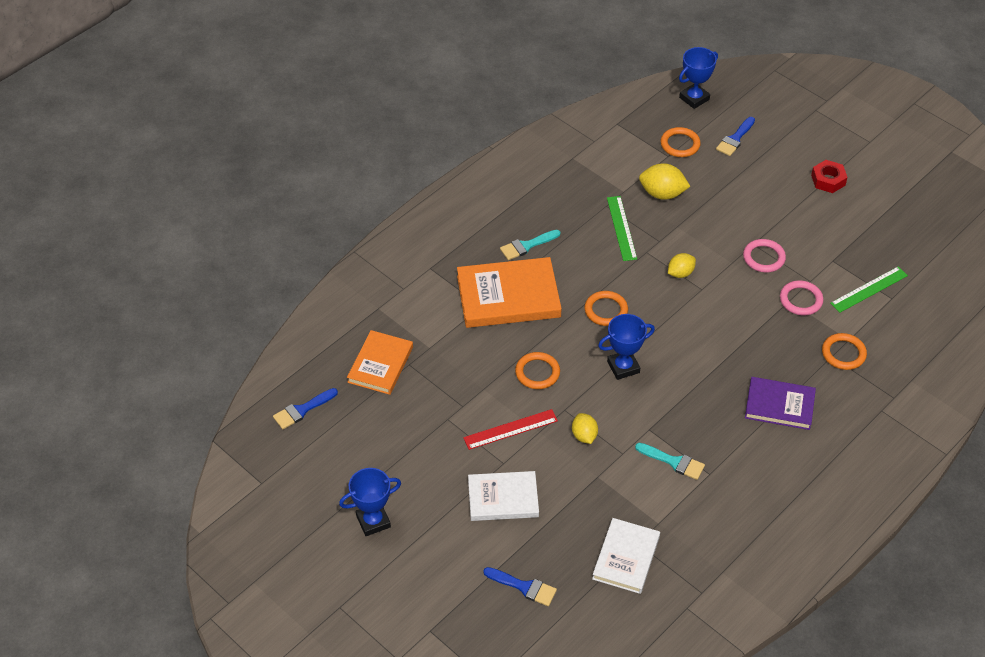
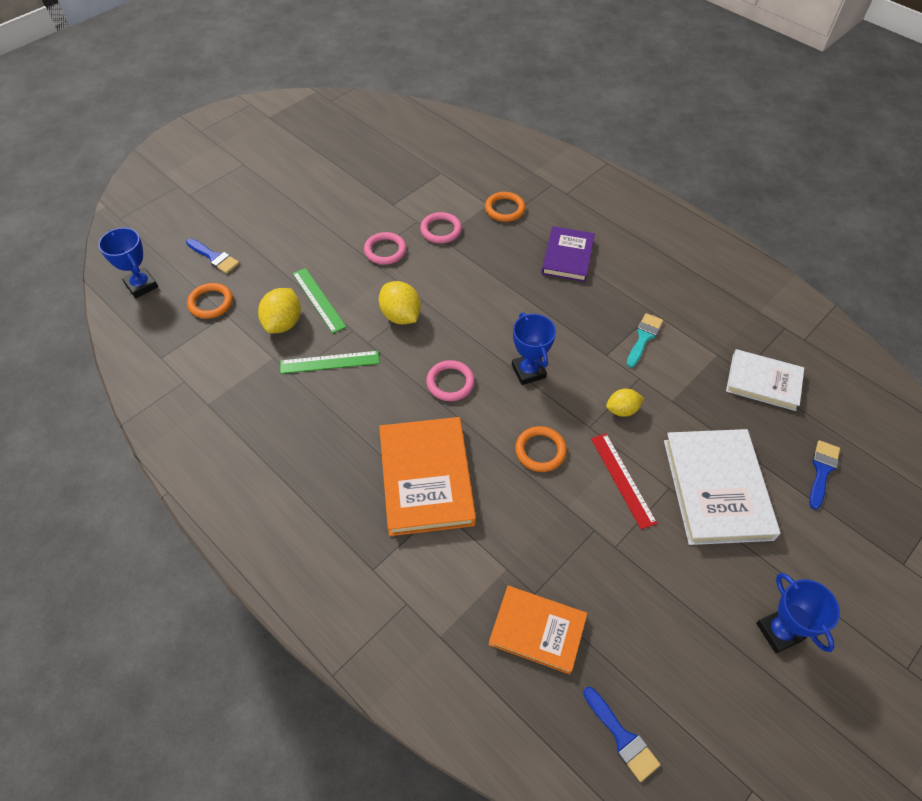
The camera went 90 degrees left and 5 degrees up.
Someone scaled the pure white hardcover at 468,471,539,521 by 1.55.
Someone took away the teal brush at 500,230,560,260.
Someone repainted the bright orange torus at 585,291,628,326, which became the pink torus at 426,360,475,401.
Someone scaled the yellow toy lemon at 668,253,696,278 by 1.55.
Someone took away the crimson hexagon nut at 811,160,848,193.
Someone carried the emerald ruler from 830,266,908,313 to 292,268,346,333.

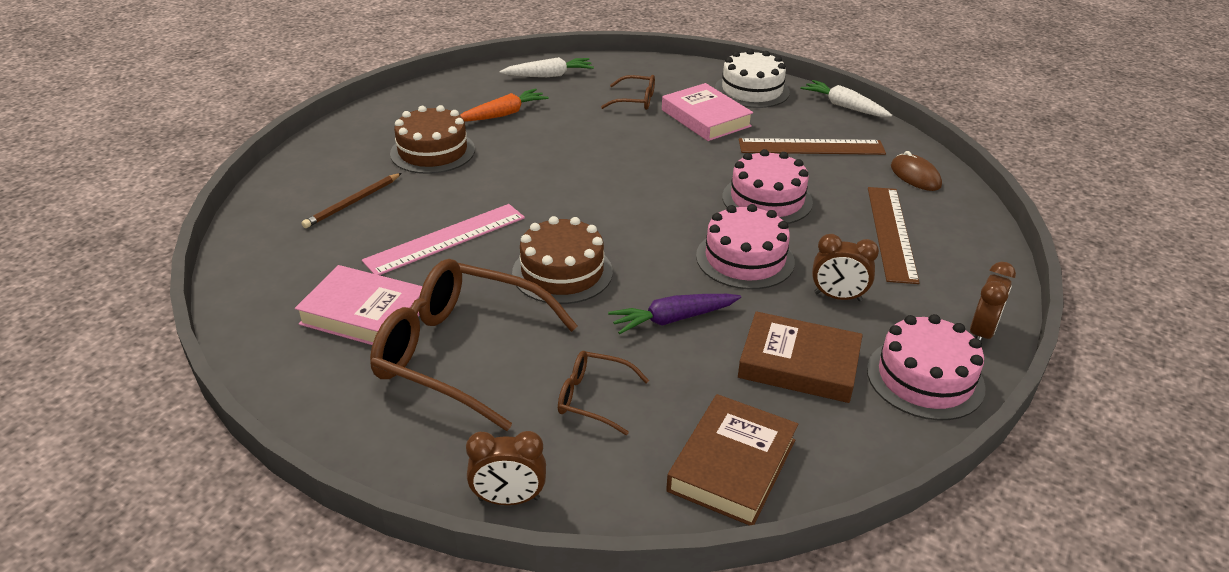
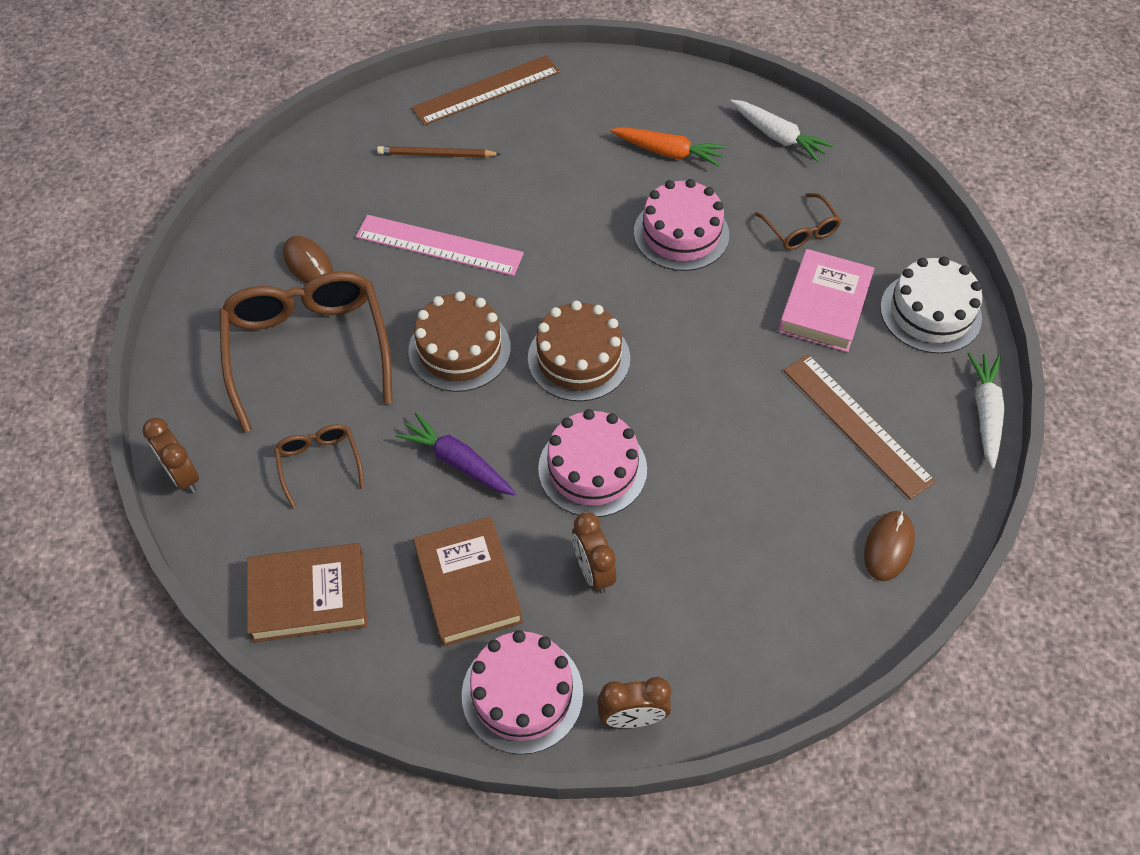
The camera went 55 degrees right and 20 degrees up.
Someone swapped the pink hardcover at 295,265,423,345 for the brown PC mouse at 283,236,333,283.
Someone carried the brown gateau from 390,105,475,174 to 528,301,630,401.
Someone carried the pink gateau from 722,149,813,224 to 634,179,729,271.
Someone carried the brown ruler from 868,187,920,284 to 412,55,560,126.

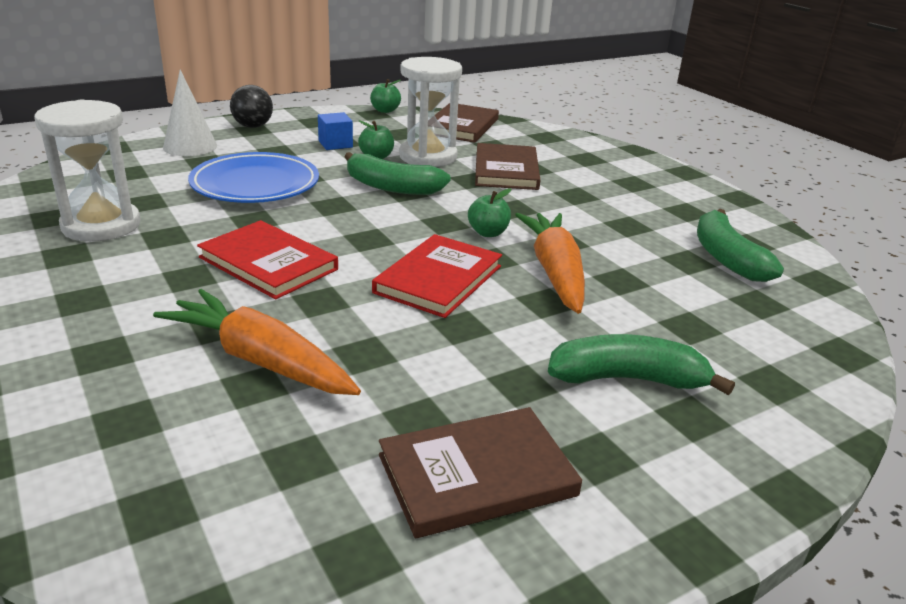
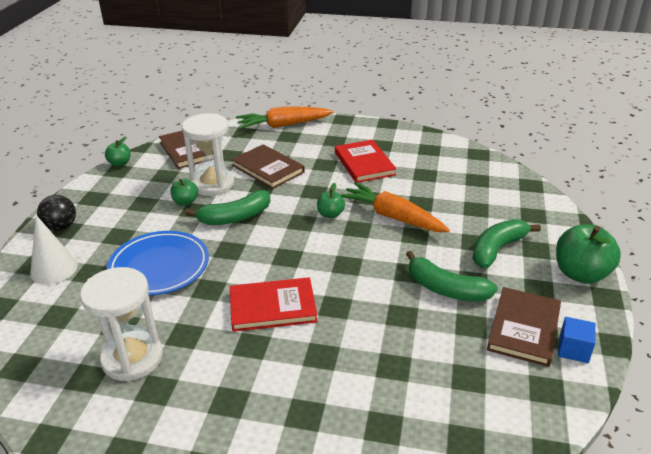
The camera went 45 degrees left and 5 degrees up.
Someone carried the bright orange toy carrot from 153,289,361,395 to 236,106,333,129.
Someone carried the royal blue solid cube from 318,112,353,150 to 558,317,596,363.
Someone carried the crimson hardcover from 372,234,502,318 to 335,140,397,183.
Someone carried the emerald banana from 697,209,784,282 to 406,251,498,302.
Someone put down the emerald apple at 556,224,621,284.

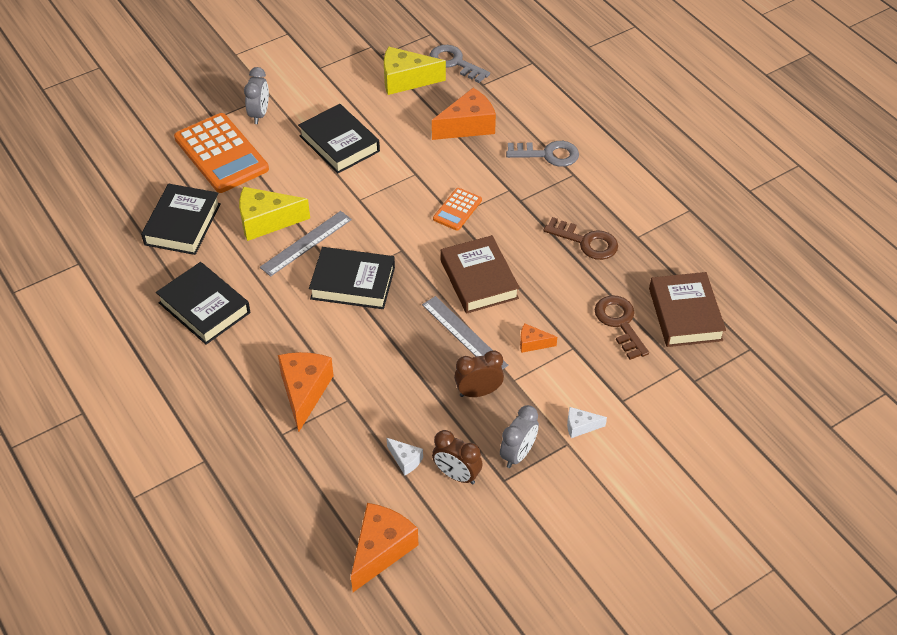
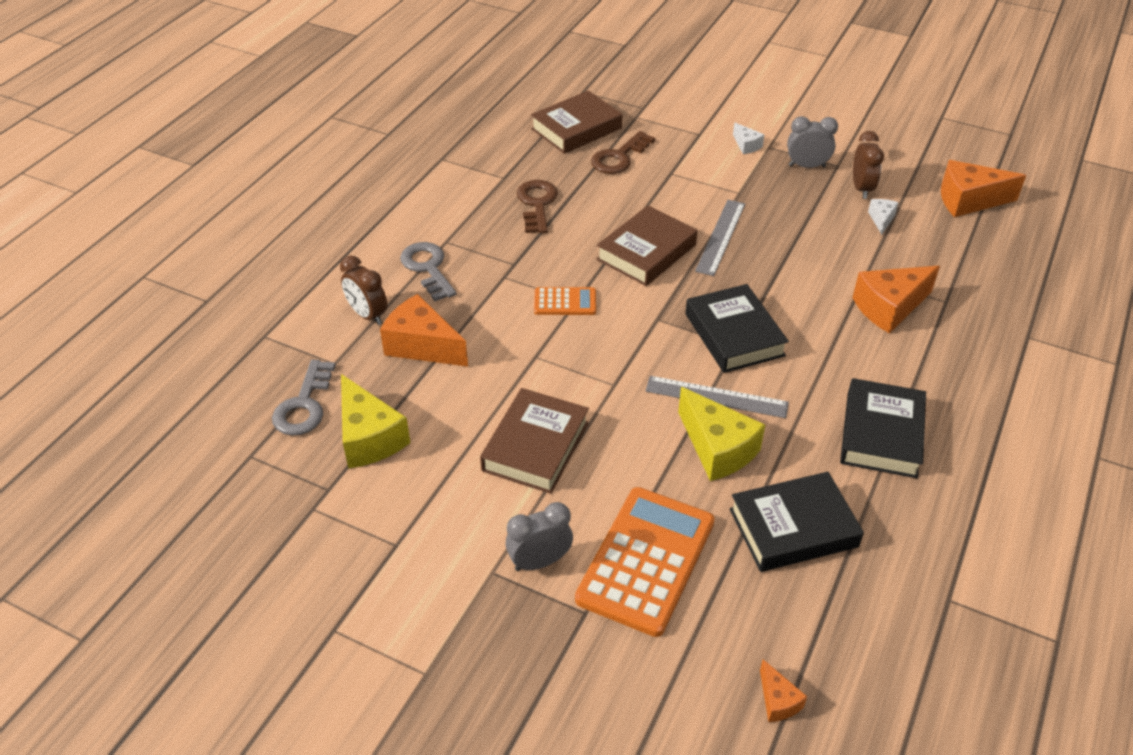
The camera went 120 degrees left and 5 degrees down.
Someone repainted the black hardcover at 298,104,380,173, which became the brown hardcover at 480,388,589,494.
Someone carried the brown clock from 454,350,504,397 to 340,255,387,325.
Someone carried the bright orange cheese wedge from 520,323,557,353 to 760,659,807,722.

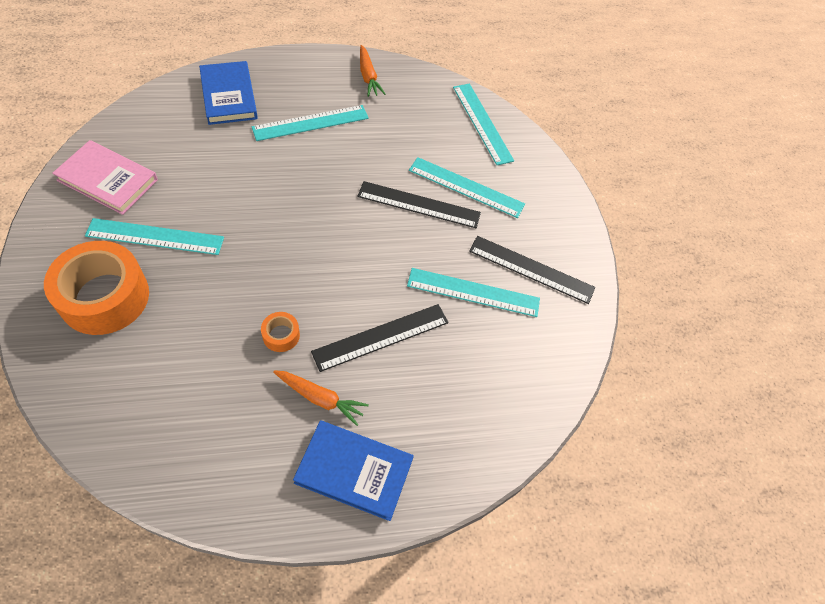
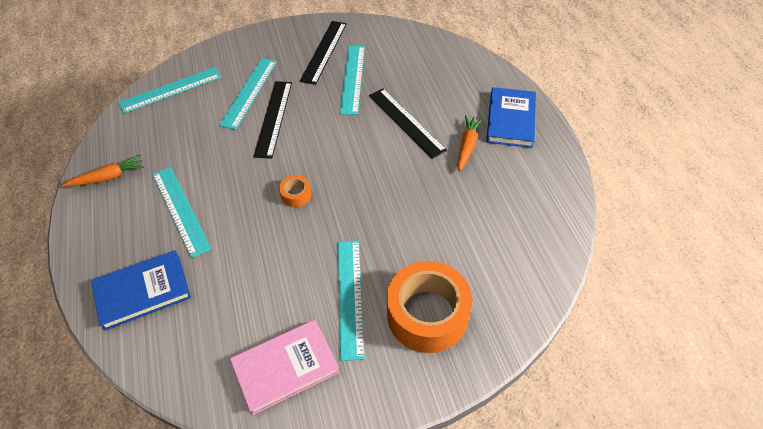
The camera went 90 degrees left and 5 degrees down.
Someone rotated the pink hardcover at 52,140,158,215 by 45 degrees clockwise.
Someone carried the bright orange roll of tape from 261,312,300,352 to 279,175,311,207.

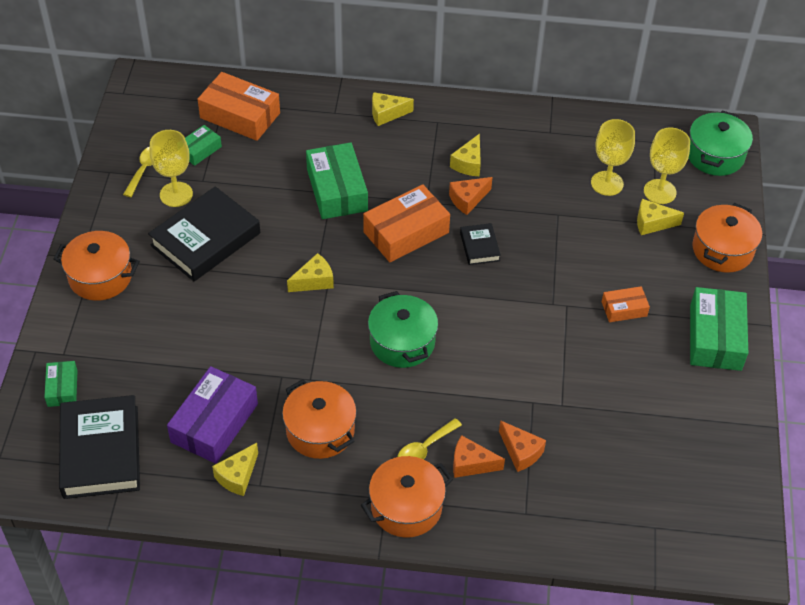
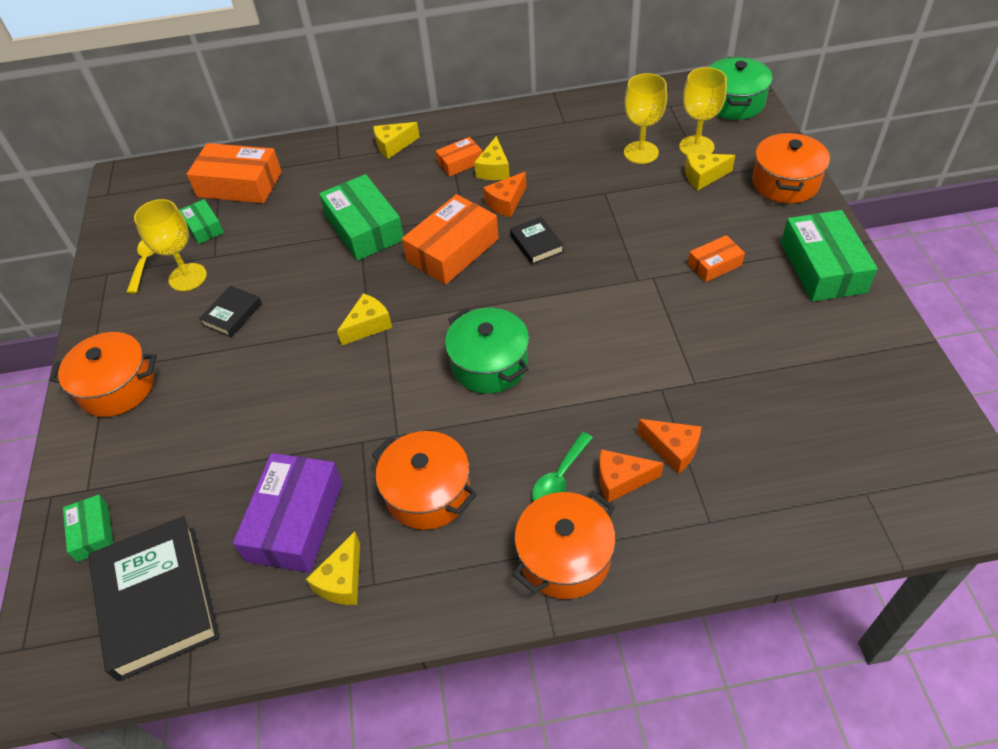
The camera went 10 degrees left and 0 degrees up.
Someone scaled the black hardcover at 148,187,260,281 by 0.48.
Someone rotated the emerald box at 185,125,222,166 by 60 degrees counterclockwise.
Someone repainted the yellow tablespoon at 397,418,462,459, which became the emerald tablespoon at 532,432,593,501.
Someone put down the bright orange box at 436,137,482,177.

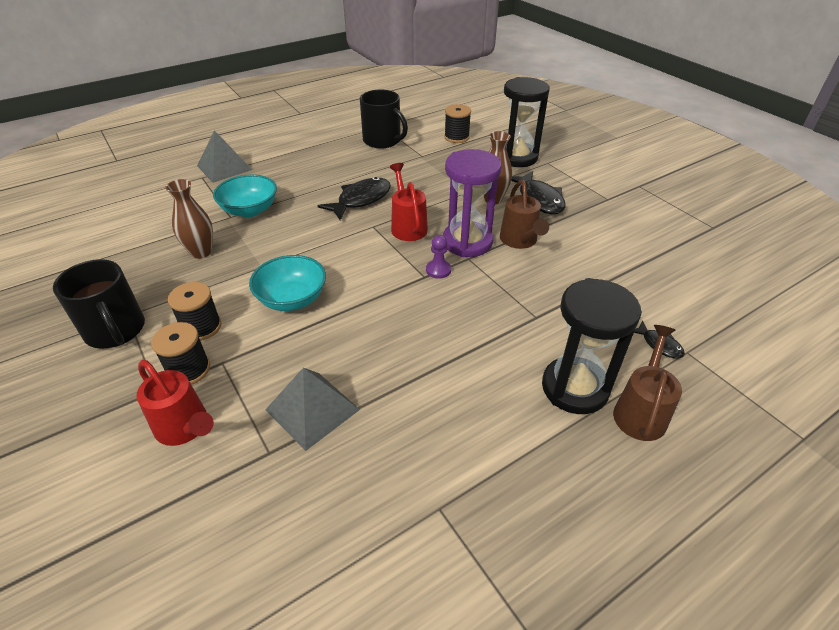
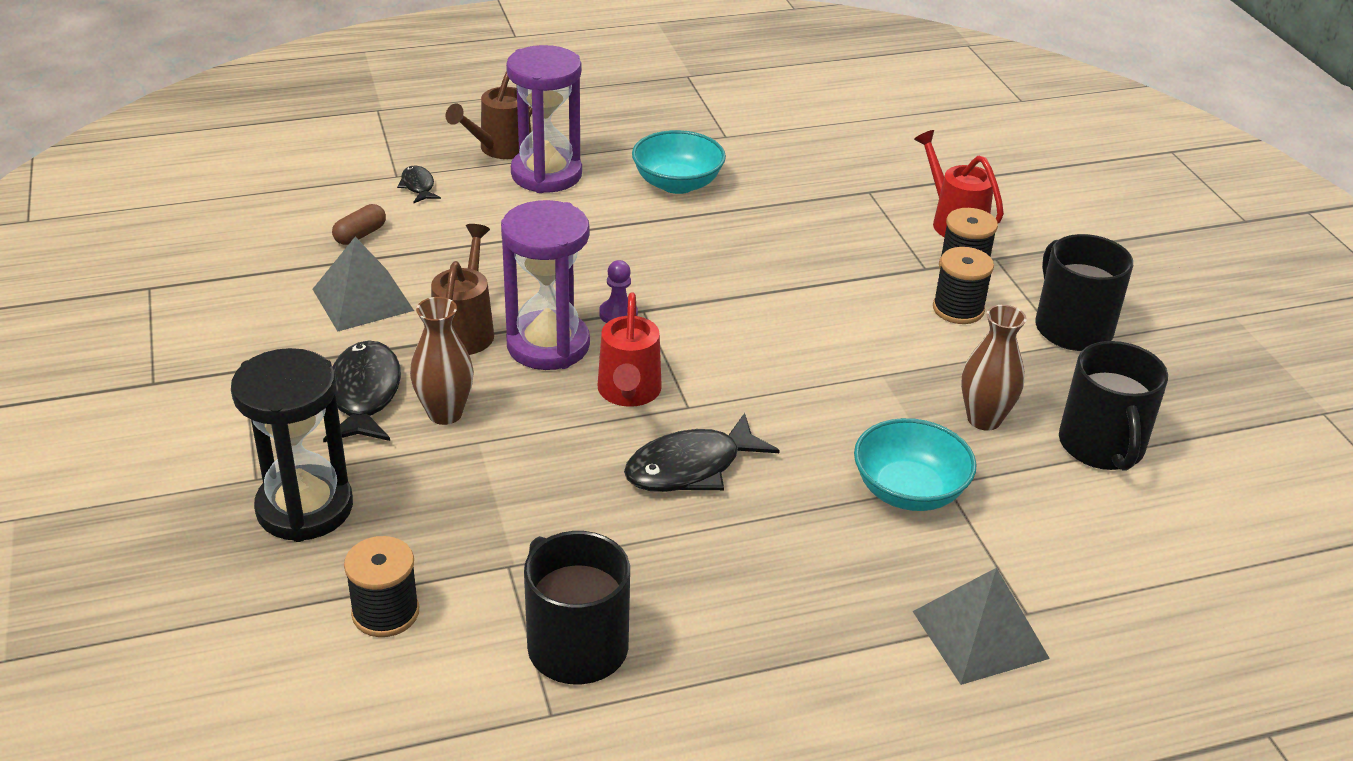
The camera went 165 degrees left and 5 degrees down.
Someone carried the teal deep dish from 249,255,326,311 to 632,130,726,194.
Someone carried the gray solid pyramid from 265,368,360,451 to 313,237,414,331.
Someone repainted the black sandglass at 542,278,642,414, which became the violet sandglass at 506,45,582,193.
Someone put down the brown capsule at 332,204,386,245.
Someone put down the black tea mug at 1059,341,1168,471.

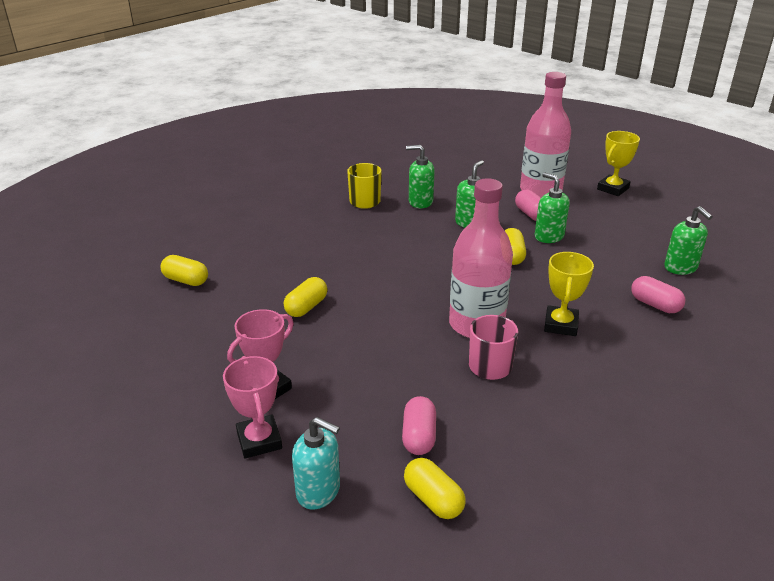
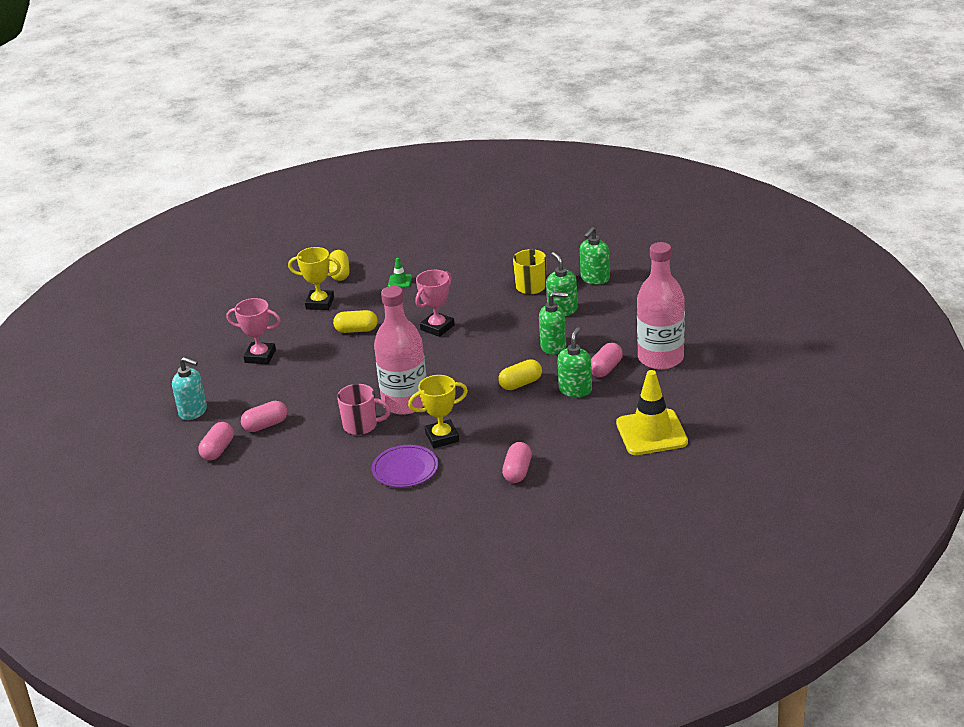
The camera went 60 degrees right and 0 degrees up.
Someone carried the pink trophy from 223,356,282,459 to 415,270,455,337.
Someone rotated the teal soap pump at 292,417,340,510 by 60 degrees counterclockwise.
Someone repainted the yellow capsule at 404,458,466,519, which became the pink capsule at 198,422,234,461.
Someone carried the yellow trophy from 597,131,640,196 to 288,247,341,310.
Someone carried the emerald soap pump from 664,206,713,275 to 580,227,610,284.
Someone put down the violet plate at 372,445,438,487.
Someone put down the emerald safety cone at 388,258,412,288.
Someone put down the yellow safety cone at 616,370,688,455.

